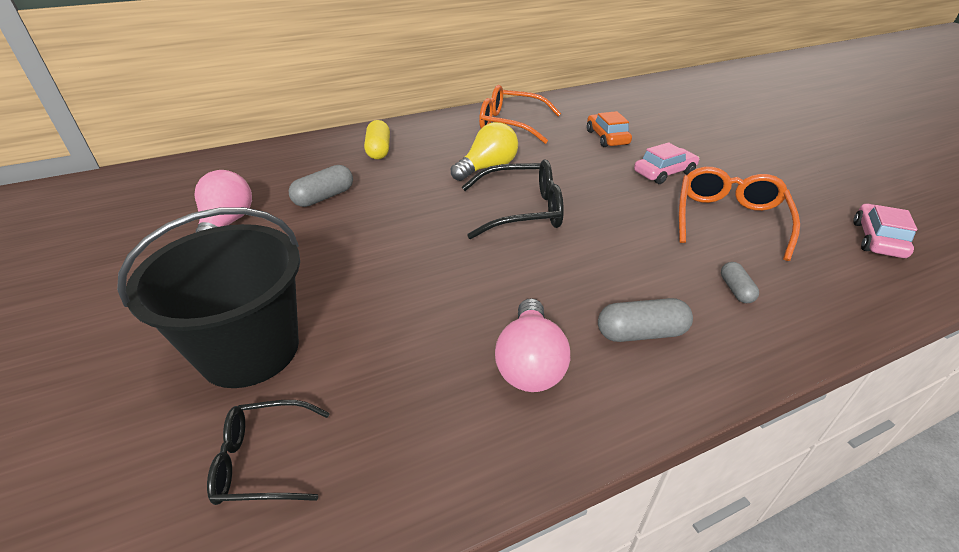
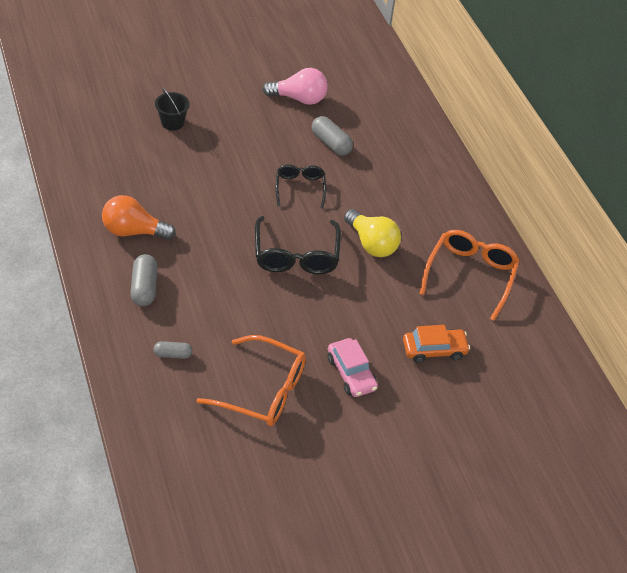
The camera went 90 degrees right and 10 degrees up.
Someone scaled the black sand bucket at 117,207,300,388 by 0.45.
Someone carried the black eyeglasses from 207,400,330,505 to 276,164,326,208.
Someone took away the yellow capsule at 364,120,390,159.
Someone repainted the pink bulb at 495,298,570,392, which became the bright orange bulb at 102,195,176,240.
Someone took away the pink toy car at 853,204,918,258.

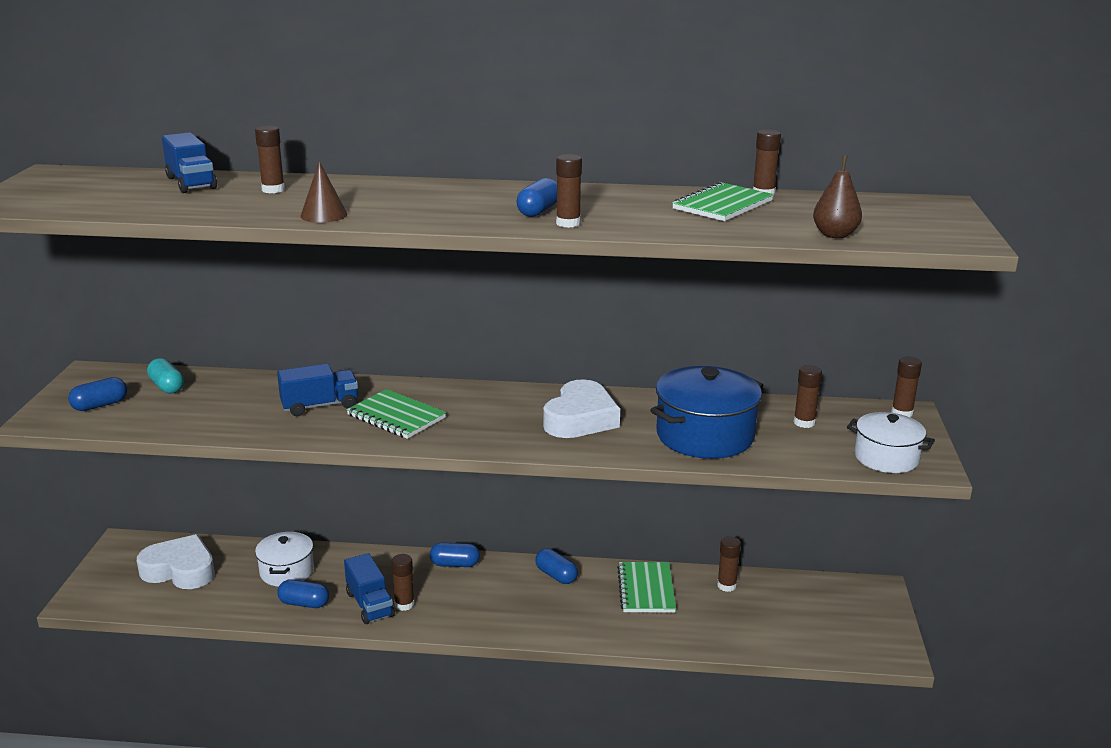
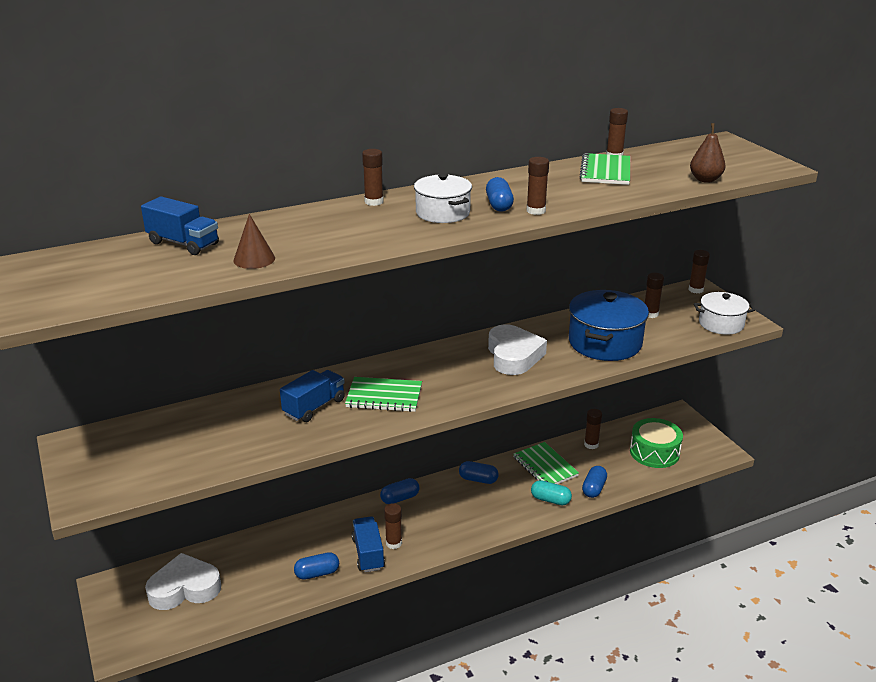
The camera went 30 degrees left and 5 degrees up.
Someone carried the royal blue capsule from 68,377,127,411 to 582,466,607,498.
Someone carried the teal capsule from 147,358,184,394 to 531,480,572,505.
Someone carried the brown glue from 255,125,285,193 to 362,149,384,206.
Someone carried the pure white stockpot from 255,532,314,587 to 414,173,472,223.
Someone carried the brown cone from 300,161,347,223 to 233,214,275,269.
Someone rotated the royal blue toy truck at 344,553,395,624 by 135 degrees counterclockwise.
Someone put down the emerald toy drum at 630,418,683,468.

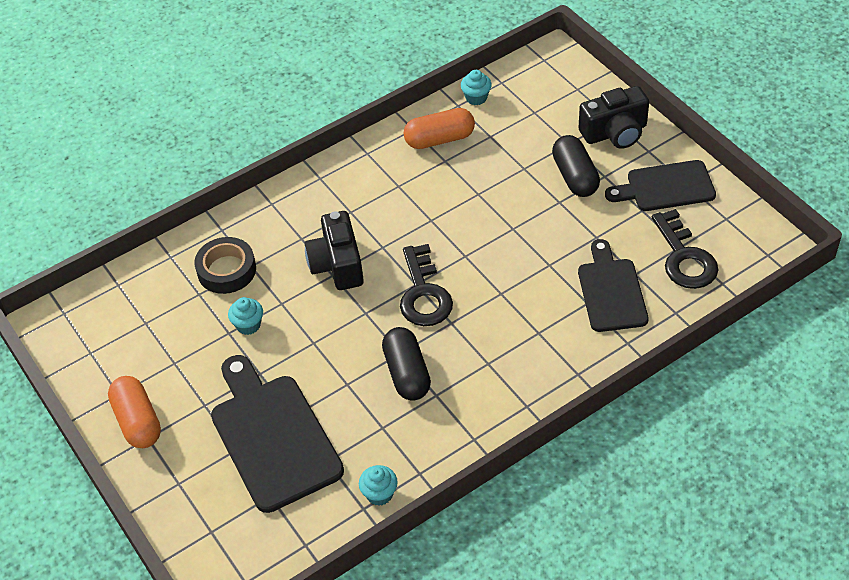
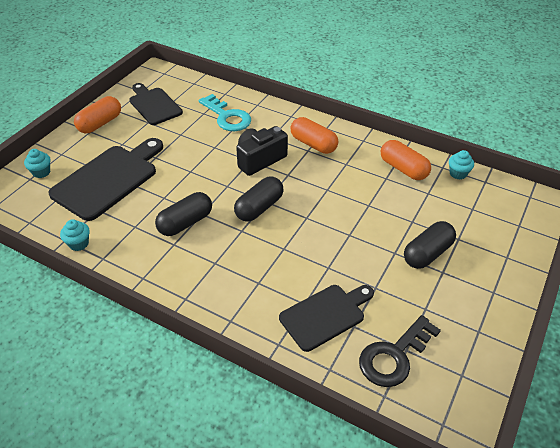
The camera went 60 degrees right and 5 degrees down.
Someone swapped the black roll of tape at 194,237,256,294 for the teal latchkey at 199,94,251,131.
Someone carried the teal fairy cake from 228,297,263,335 to 24,149,51,178.
Someone swapped the black latchkey at 400,244,453,326 for the black capsule at 234,177,284,222.
Someone took away the black photo camera at 578,86,649,149.
Someone carried the black bread board from 605,160,716,211 to 129,83,183,125.
Someone put down the bright orange capsule at 290,117,338,154.

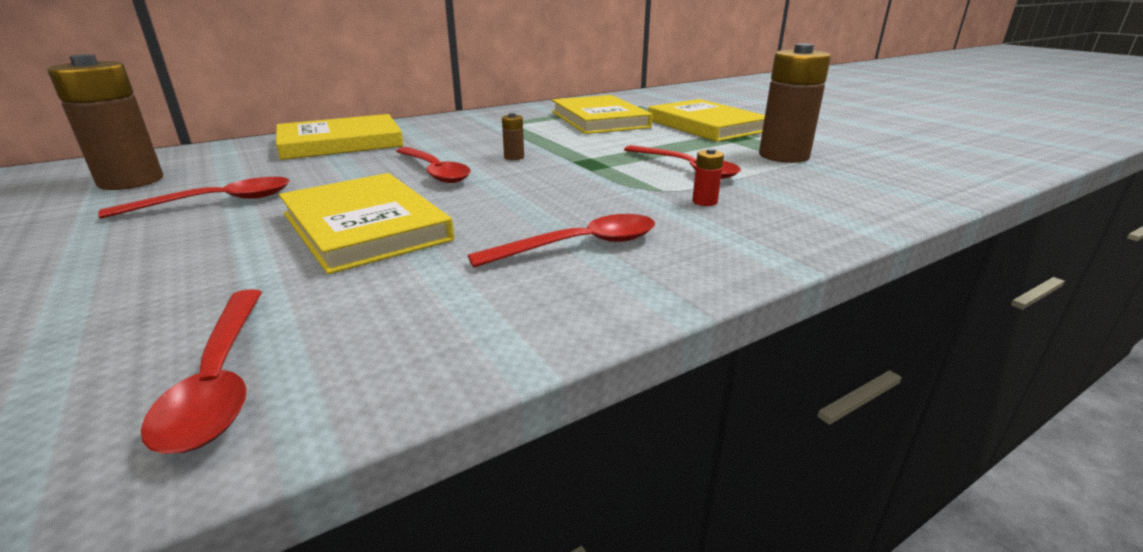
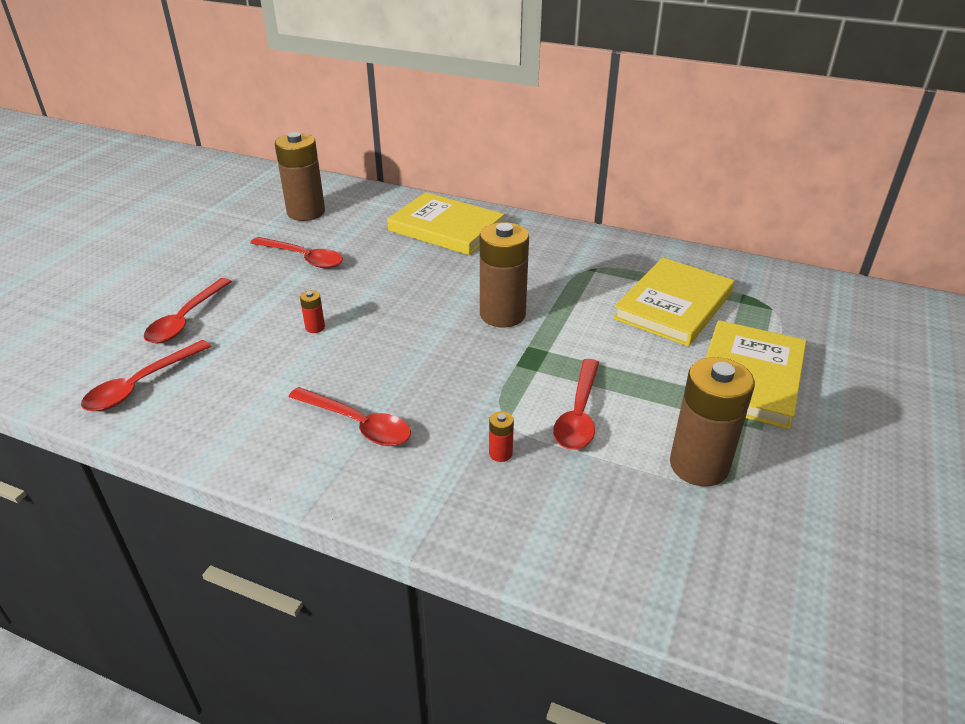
The camera went 55 degrees right and 10 degrees up.
Someone swapped the yellow hardcover at 279,173,454,274 for the crimson AA battery at 300,290,325,333.
Someone carried the crimson tablespoon from 396,147,471,183 to 144,278,232,344.
Someone scaled the brown AA battery at 502,113,524,160 by 2.43.

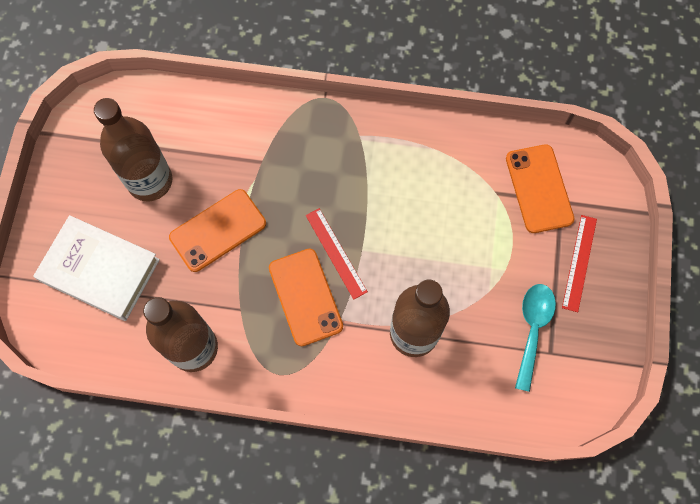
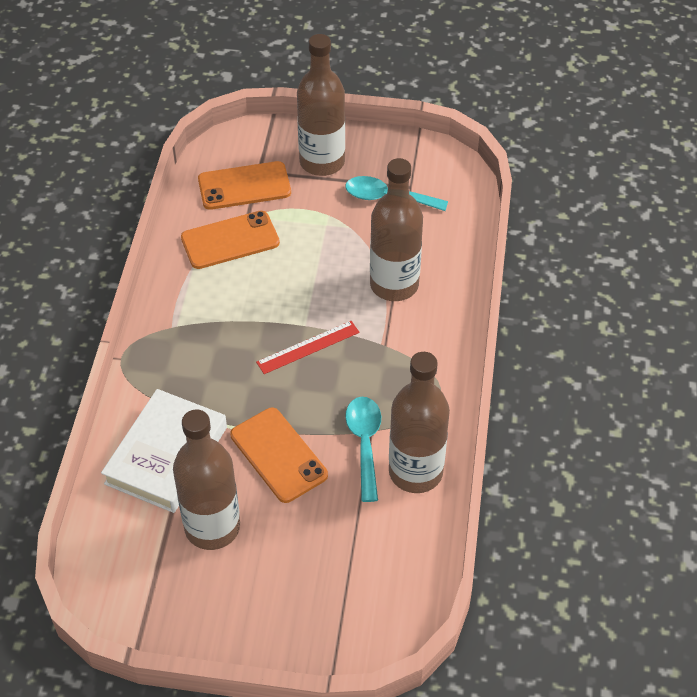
The camera went 90 degrees left and 20 degrees down.
Someone carried the pure white hardcover from 33,215,160,321 to 101,389,227,513.
Someone carried the bright orange phone from 269,249,343,346 to 181,211,280,269.
Someone swapped the crimson ruler at 562,215,597,312 for the brown bottle at 297,34,345,176.
Someone put down the teal tablespoon at 345,397,381,502.

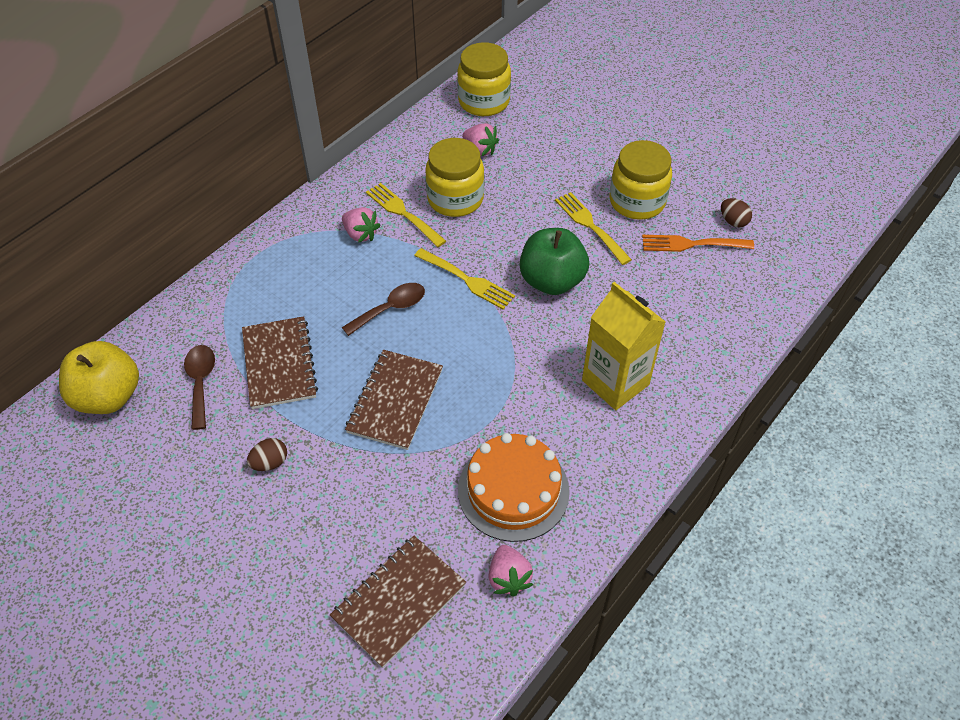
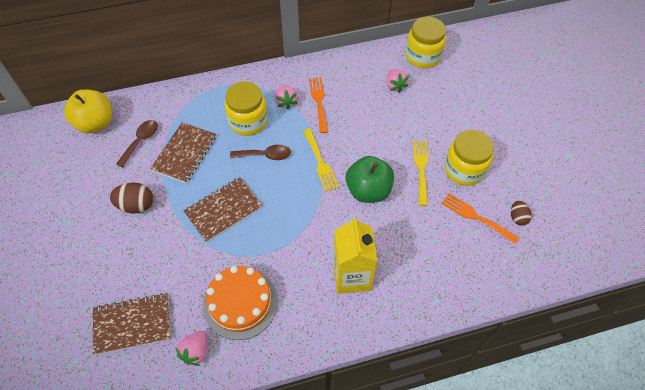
The camera went 35 degrees right and 5 degrees up.
Someone scaled the brown egg at 247,438,287,471 by 1.61.
Someone repainted the yellow fork at 366,183,446,247, which became the bright orange fork at 309,77,328,133.
Someone carried the yellow jam jar from 425,138,484,217 to 225,82,268,136.

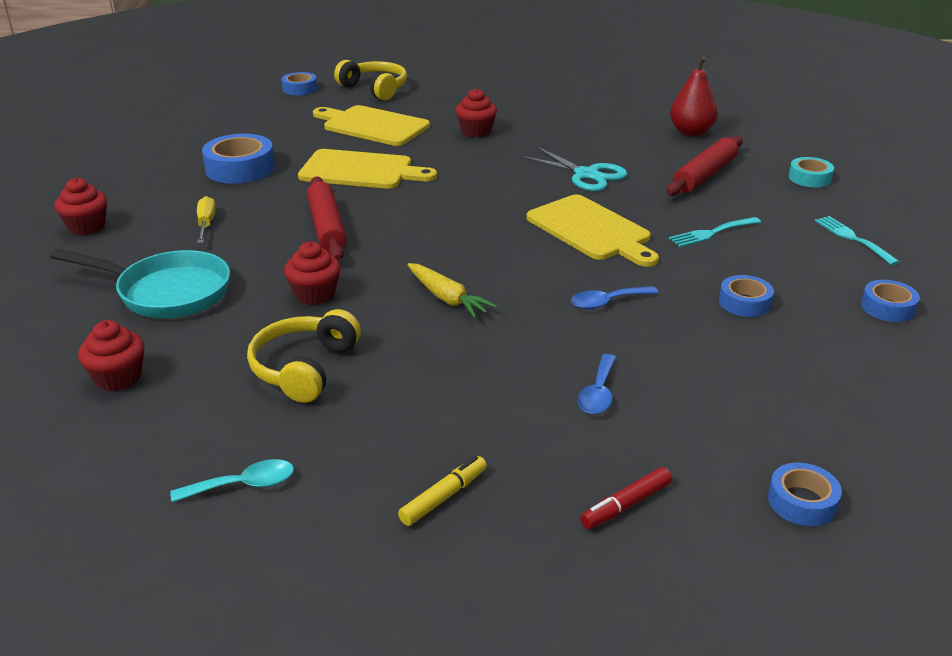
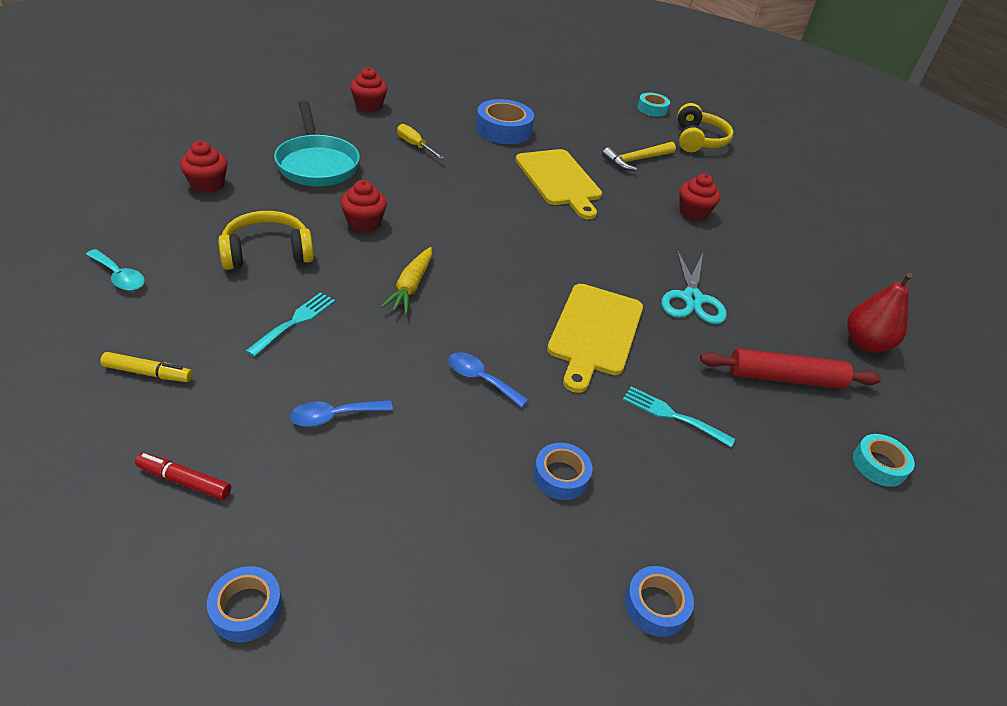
The camera went 50 degrees right and 10 degrees up.
Someone rotated the yellow screwdriver at 197,196,216,243 by 90 degrees counterclockwise.
Someone repainted the royal blue roll of tape at 281,72,317,95, which became the teal roll of tape at 637,93,670,117.
Someone took away the crimson rolling pin at 307,176,347,261.
Someone swapped the yellow bread board at 313,105,430,146 for the yellow hammer at 602,142,676,171.
Someone carried the teal fork from 815,216,900,265 to 246,292,335,357.

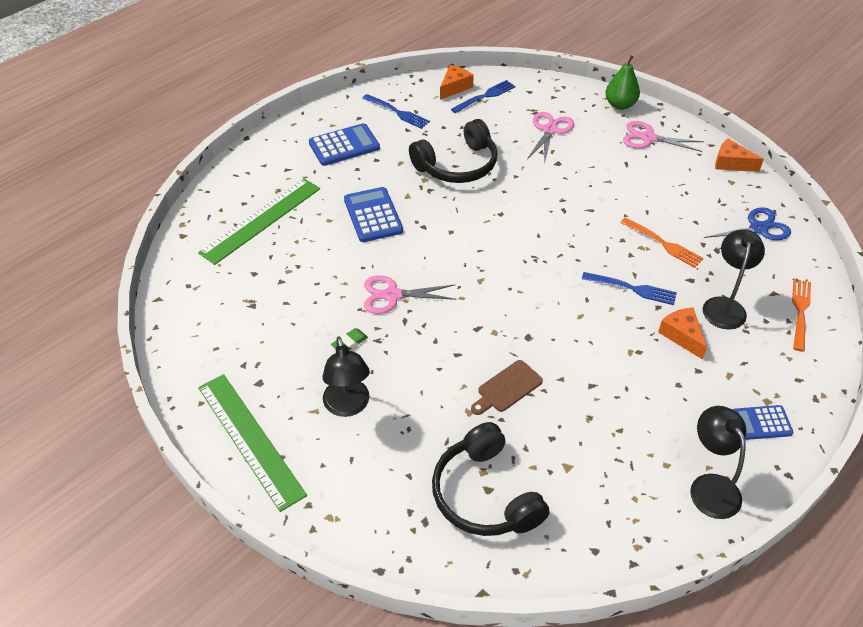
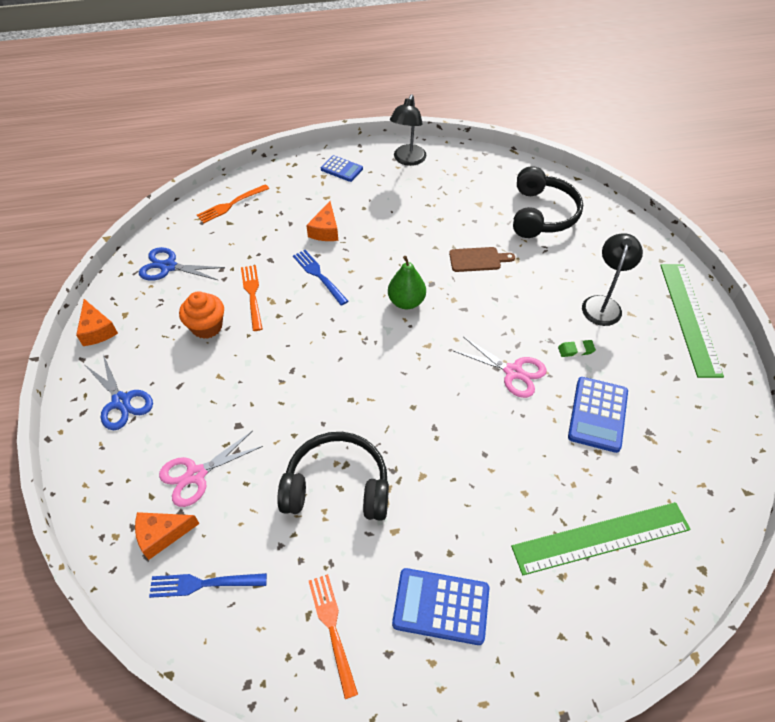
The camera went 145 degrees left and 5 degrees up.
Someone carried the royal blue adding machine from 344,187,403,242 to 568,377,628,453.
Someone repainted the royal blue fork at 362,94,430,129, which became the bright orange fork at 309,574,358,699.
Someone carried the bright orange cheese wedge from 440,65,474,100 to 135,512,200,560.
Someone carried the emerald pear from 605,55,640,110 to 388,256,426,309.
Someone repainted the pink pair of scissors at 623,121,704,152, which became the royal blue pair of scissors at 85,355,153,430.
Someone took away the black lamp at 703,230,765,329.
Someone put down the bright orange fairy cake at 179,291,224,339.

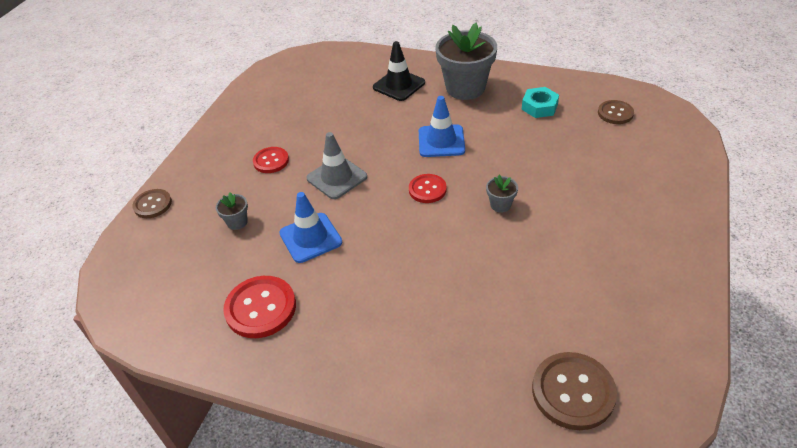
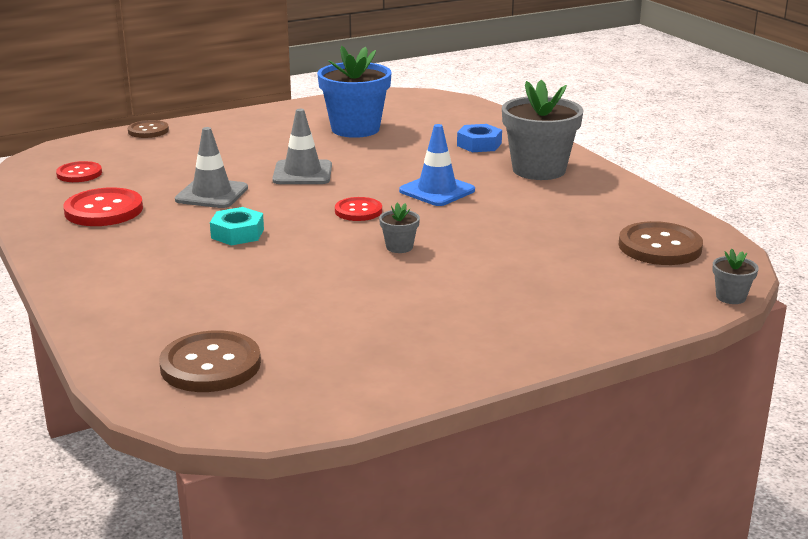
The camera went 40 degrees right and 20 degrees down.
Someone carried the gray flower pot from 216,193,248,230 to 712,249,759,304.
Someone carried the crimson shirt button from 253,147,289,173 to 56,161,102,182.
Someone repainted the royal blue safety cone at 279,192,342,263, which became the gray safety cone at 175,127,248,208.
Someone swapped the black safety cone at 373,41,425,101 for the royal blue hexagon nut at 457,124,502,152.
Someone carried the teal hexagon nut from 522,87,559,118 to 210,207,264,245.
Someone scaled the brown shirt button at 598,100,634,124 by 1.61.
Someone put down the royal blue flower pot at 317,46,392,138.

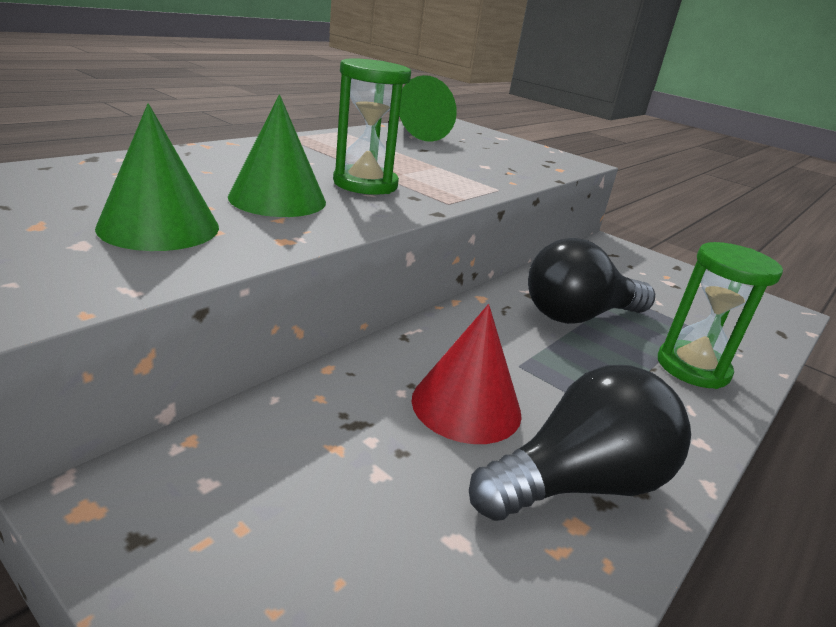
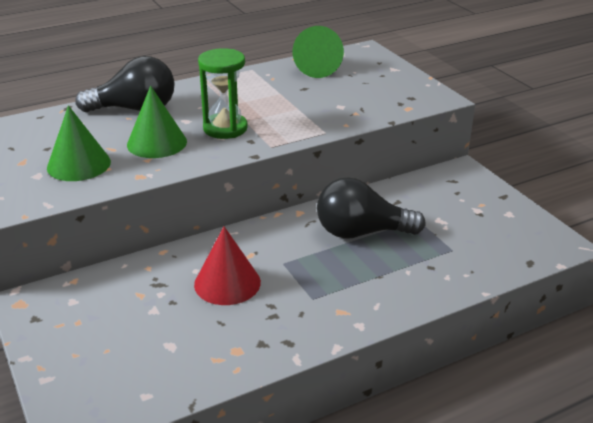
The camera went 25 degrees right and 5 degrees up.
Someone carried the black bulb from 469,365,691,521 to 75,56,175,112.
Someone took away the emerald sandglass at 658,242,783,389.

